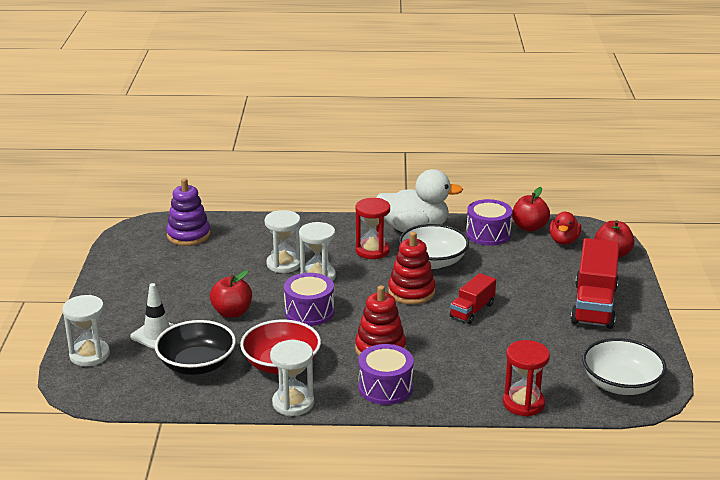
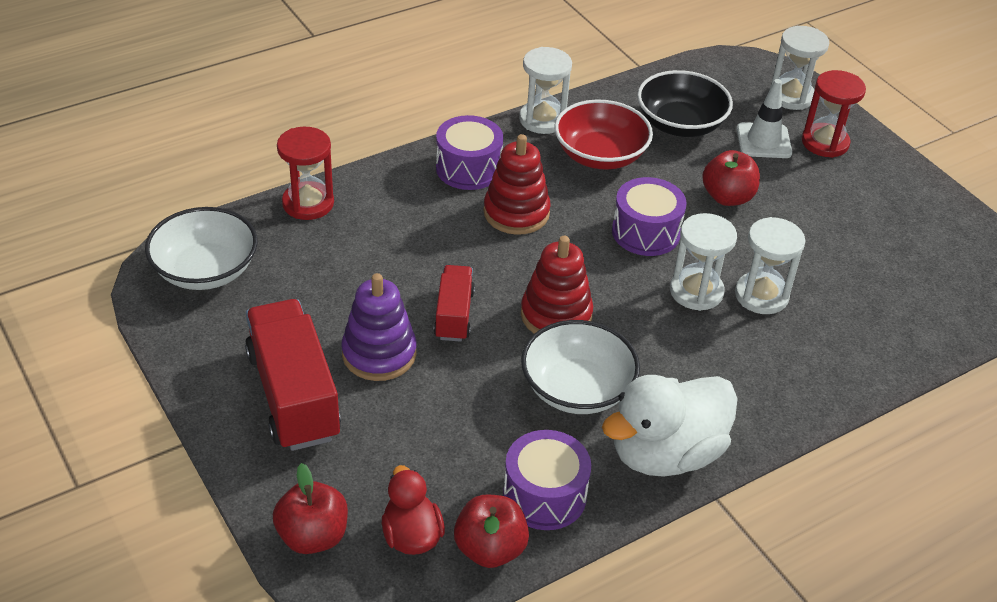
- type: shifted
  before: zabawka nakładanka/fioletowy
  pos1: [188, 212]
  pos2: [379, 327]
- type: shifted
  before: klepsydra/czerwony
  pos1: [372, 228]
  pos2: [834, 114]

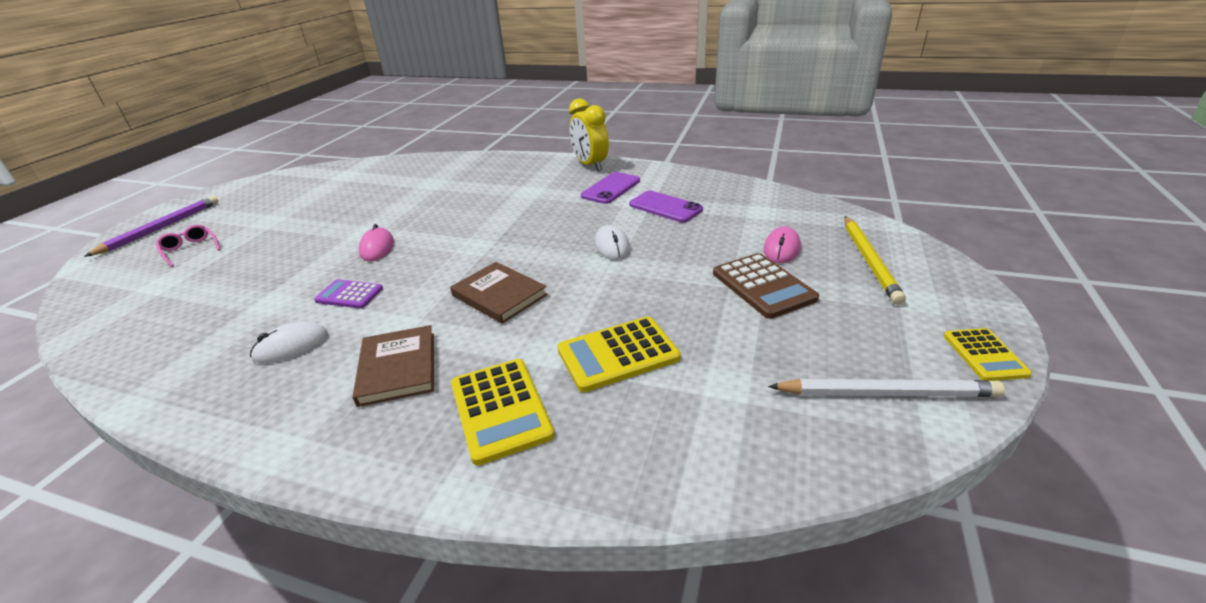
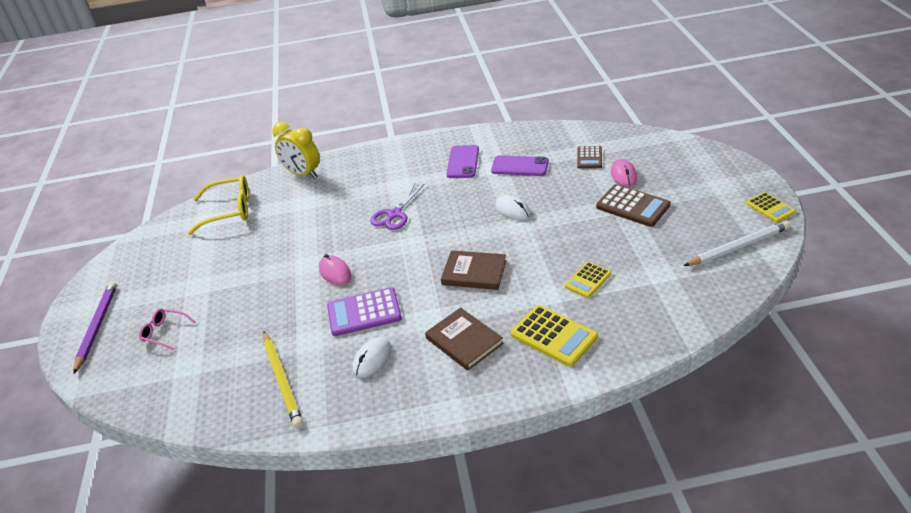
- type: new
  after: okulary/żółty
  pos2: [218, 205]
- type: new
  after: nożyczki/fioletowy
  pos2: [397, 207]
- type: new
  after: kalkulator/brązowy
  pos2: [589, 157]
- type: shifted
  before: budzik/żółty
  pos1: [589, 134]
  pos2: [296, 150]
- type: shifted
  before: ołówek/żółty
  pos1: [875, 260]
  pos2: [283, 379]
- type: scaled
  before: kalkulator/fioletowy
  pos1: [348, 294]
  pos2: [364, 311]
  scale: 1.59
- type: scaled
  before: kalkulator/żółty
  pos1: [619, 354]
  pos2: [587, 280]
  scale: 0.63

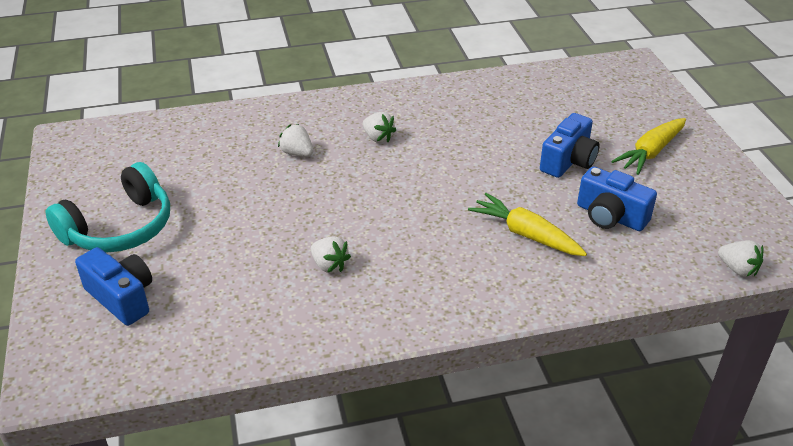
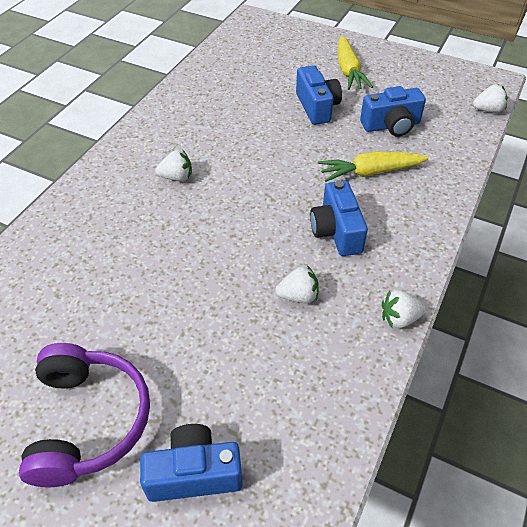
- type: new
  after: aparat fotograficzny/niebieski
  pos2: [339, 218]
- type: shifted
  before: truskawka/biały
  pos1: [295, 140]
  pos2: [404, 309]
- type: repainted
  before: słuchawki/turkusowy
  after: słuchawki/fioletowy
  pos1: [107, 207]
  pos2: [84, 415]

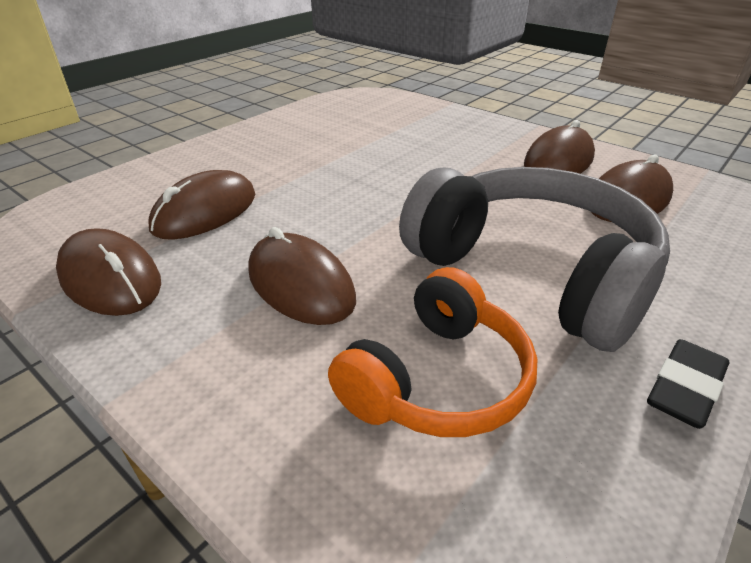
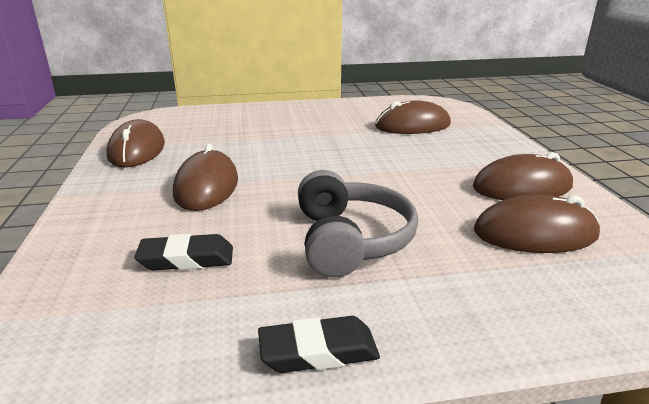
- type: shifted
  before: myszka/brązowy
  pos1: [201, 204]
  pos2: [413, 117]
- type: swapped
  before: słuchawki/pomarańczowy
  after: gumka do mazania/czarny
  pos1: [433, 352]
  pos2: [183, 252]
- type: scaled
  before: słuchawki/szary
  pos1: [534, 259]
  pos2: [358, 223]
  scale: 0.63

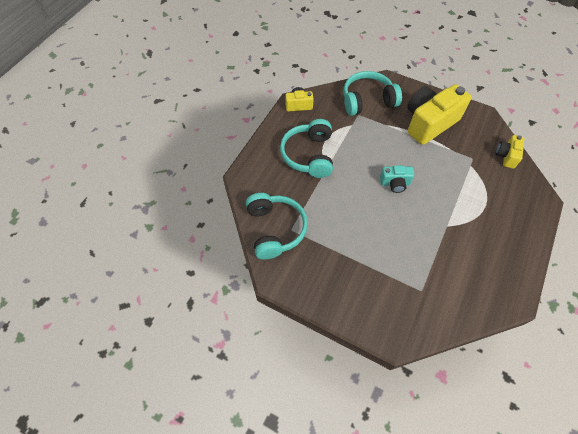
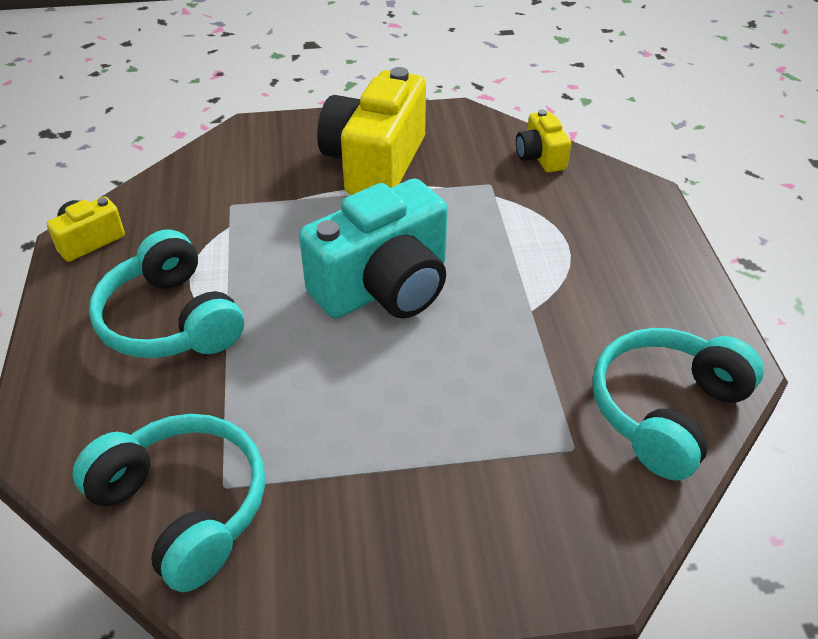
- type: shifted
  before: słuchawki/turkusowy
  pos1: [372, 93]
  pos2: [678, 404]
- type: scaled
  before: aparat fotograficzny/turkusowy
  pos1: [397, 179]
  pos2: [373, 248]
  scale: 2.06

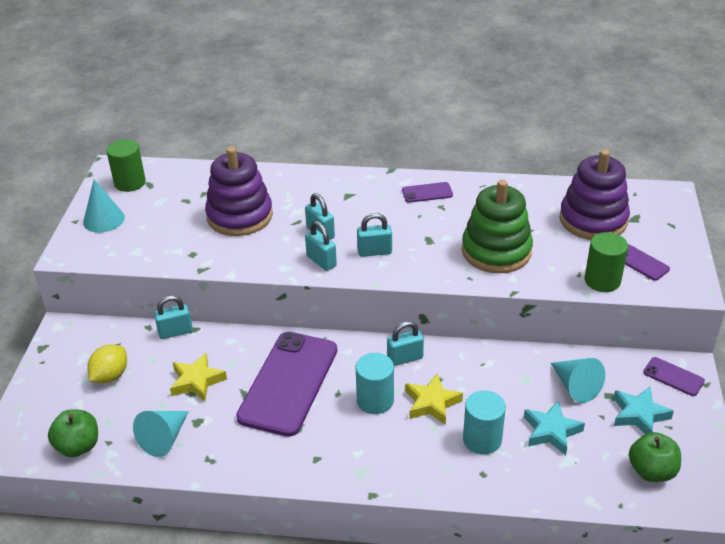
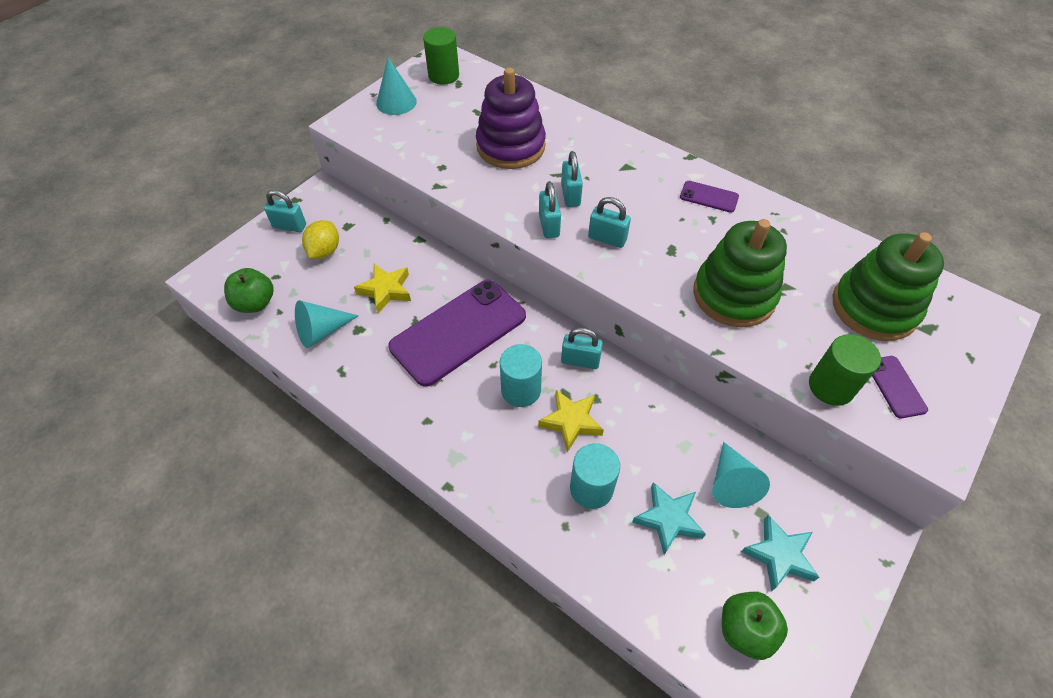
- type: gone
  before: telefon/fioletowy
  pos1: [674, 376]
- type: shifted
  before: kłódka/turkusowy
  pos1: [173, 317]
  pos2: [285, 211]
- type: repainted
  before: zabawka nakładanka/fioletowy
  after: zabawka nakładanka/zielony
  pos1: [595, 194]
  pos2: [888, 286]
- type: rotated
  before: cytryna/żółty
  pos1: [107, 364]
  pos2: [320, 239]
  turn: -45

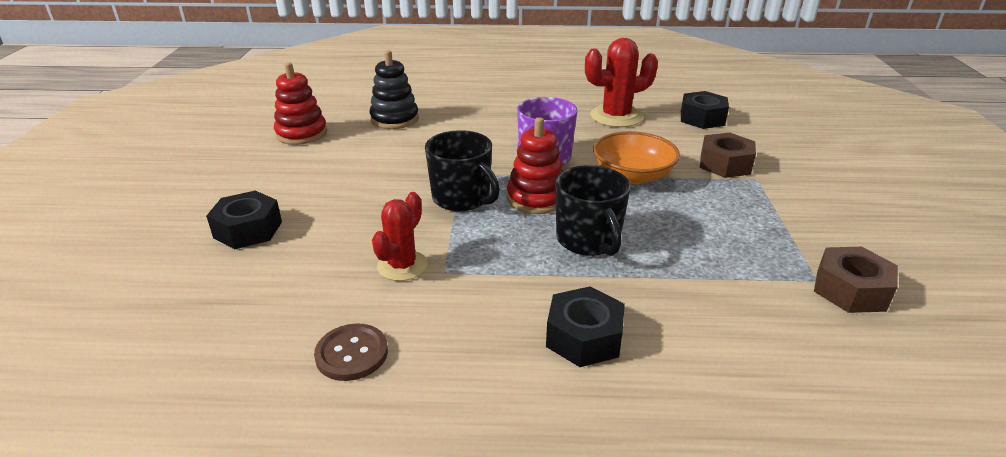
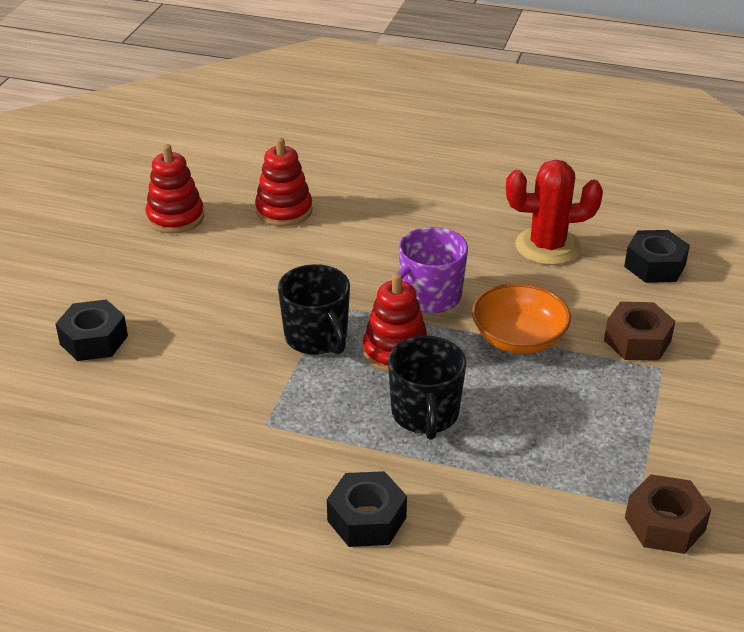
- type: gone
  before: guzik/brązowy
  pos1: [351, 352]
- type: gone
  before: kaktus/czerwony
  pos1: [400, 236]
- type: repainted
  before: zabawka nakładanka/czarny
  after: zabawka nakładanka/czerwony
  pos1: [394, 89]
  pos2: [284, 182]

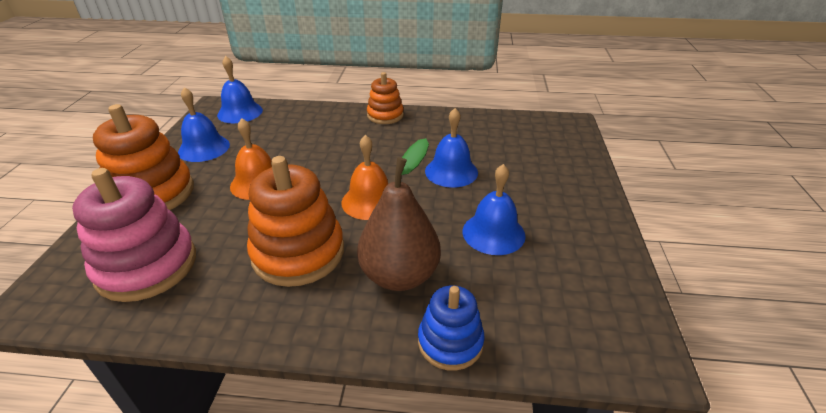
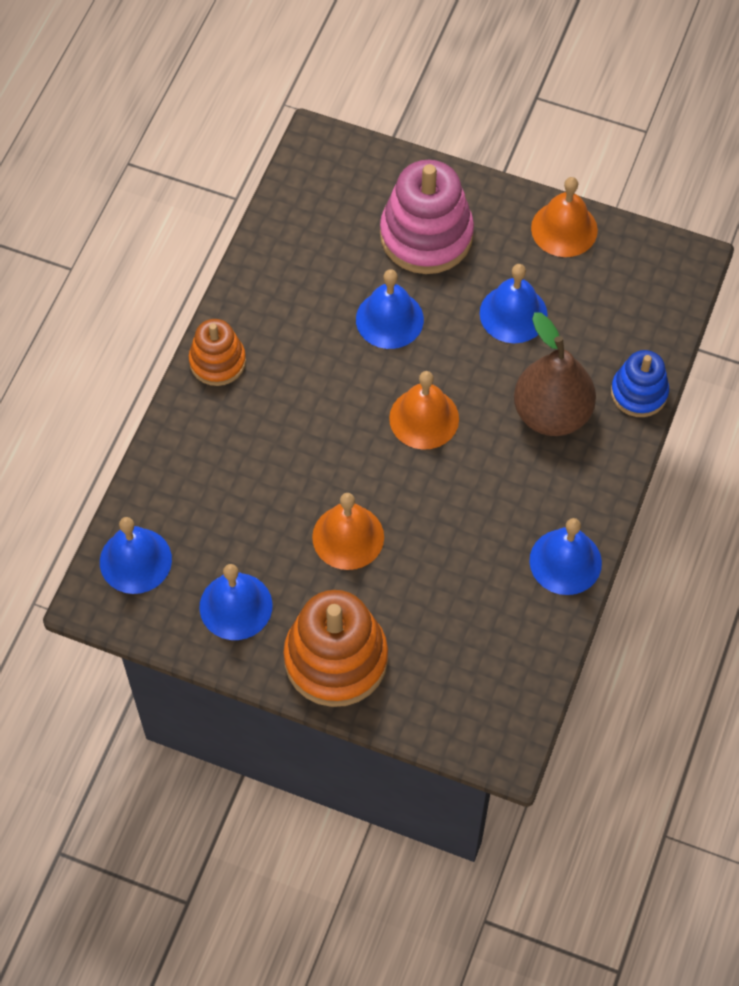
- type: gone
  before: zabawka nakładanka/pomarańczowy
  pos1: [295, 221]
- type: new
  after: dzwonek/niebieski
  pos2: [566, 556]
- type: new
  after: dzwonek/pomarańczowy
  pos2: [564, 217]
- type: shifted
  before: zabawka nakładanka/różowy
  pos1: [134, 235]
  pos2: [427, 217]

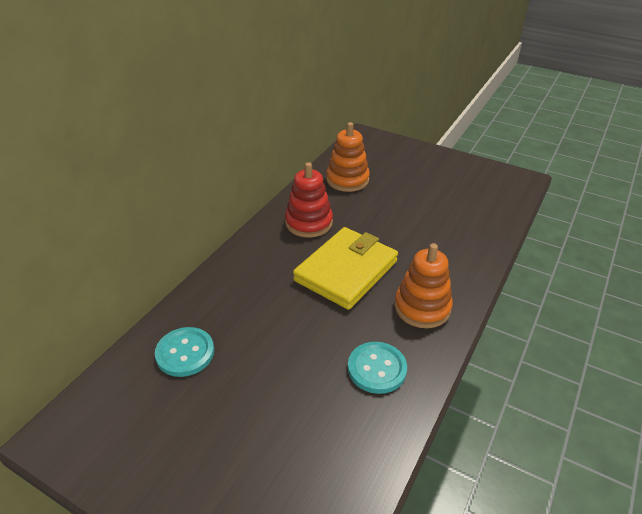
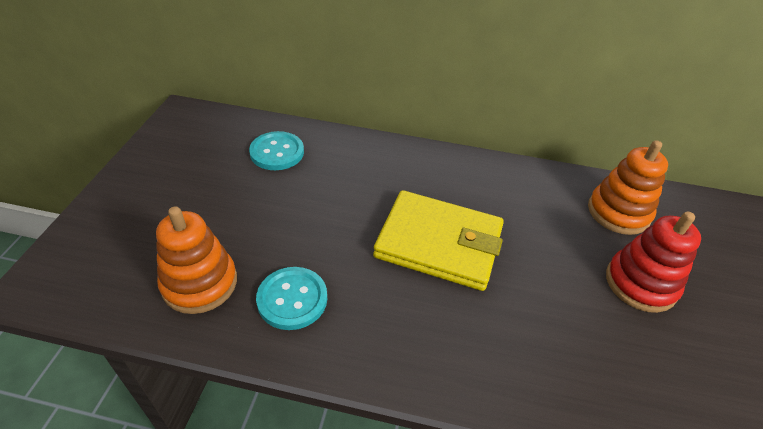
- type: shifted
  before: zabawka nakładanka/czerwony
  pos1: [309, 200]
  pos2: [653, 262]
- type: shifted
  before: zabawka nakładanka/pomarańczowy
  pos1: [424, 285]
  pos2: [196, 260]

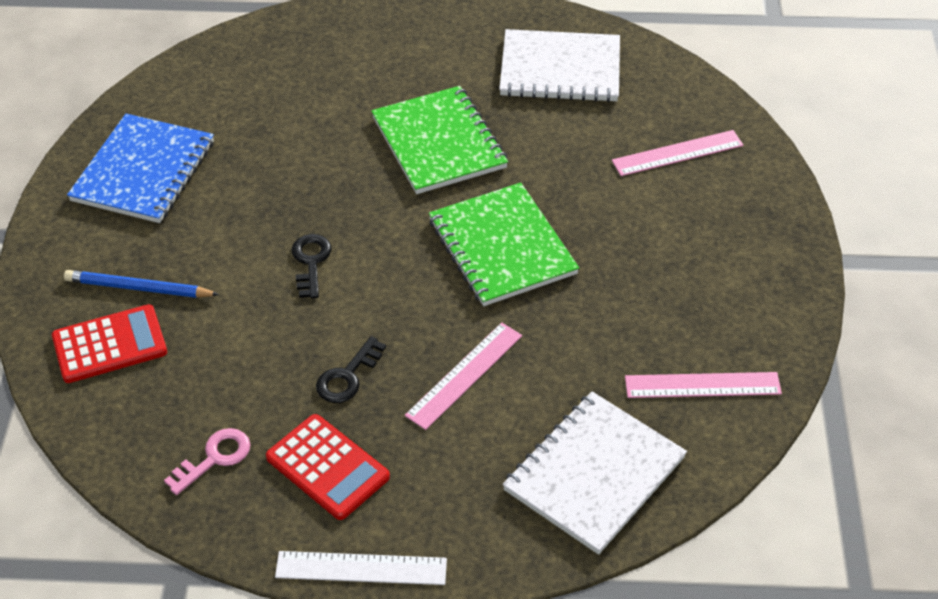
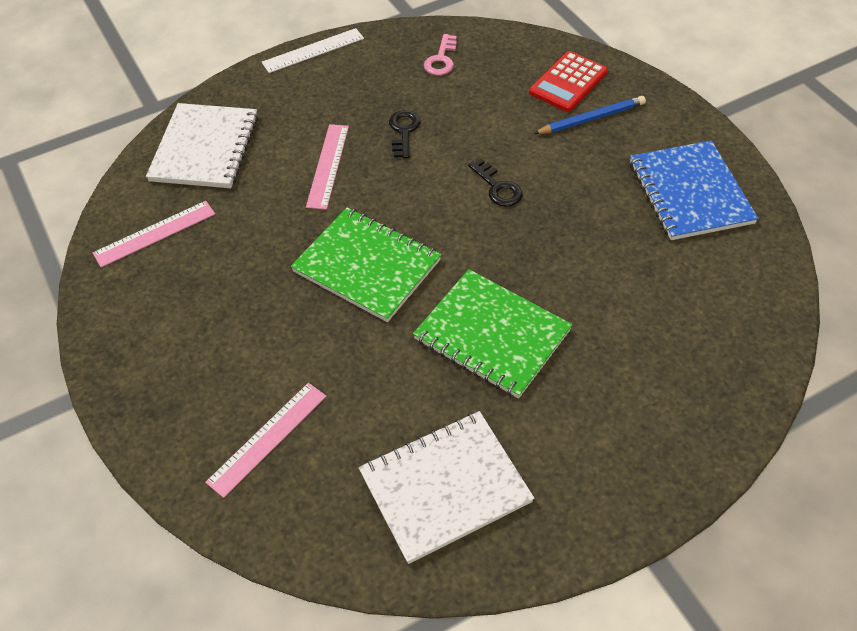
- type: gone
  before: kalkulator/czerwony
  pos1: [328, 467]

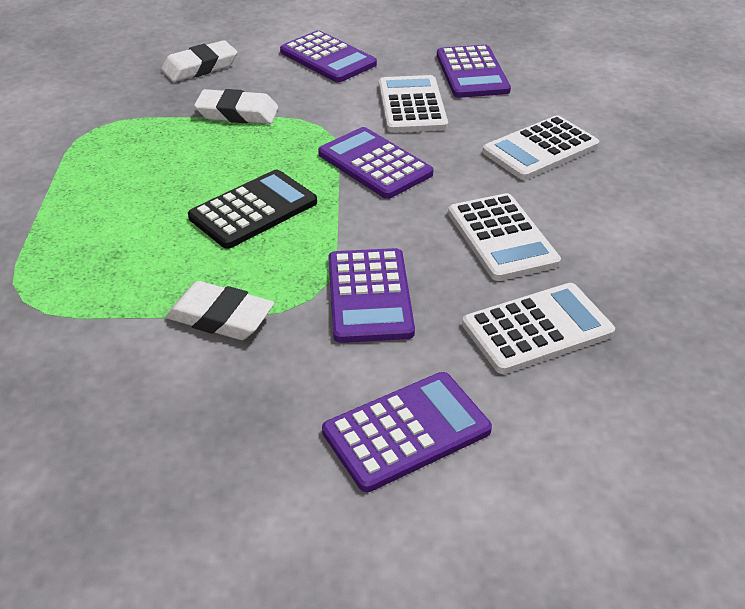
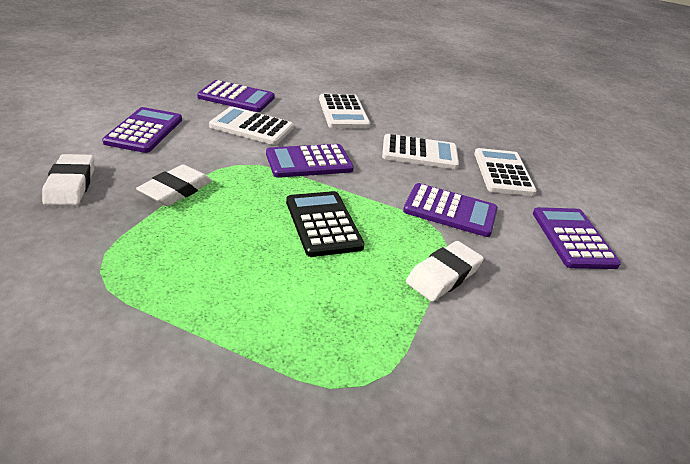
- type: rotated
  before: kalkulator/fioletowy
  pos1: [328, 56]
  pos2: [142, 130]
  turn: -60

